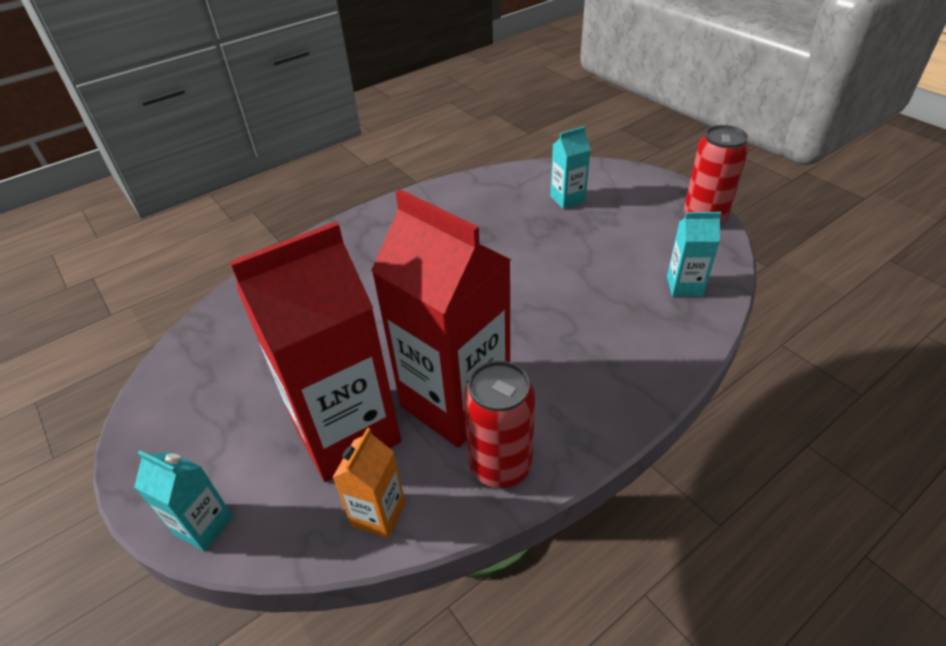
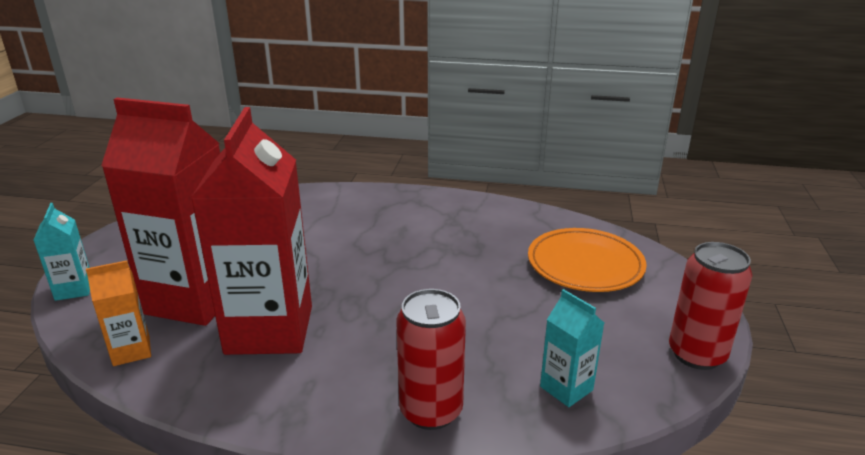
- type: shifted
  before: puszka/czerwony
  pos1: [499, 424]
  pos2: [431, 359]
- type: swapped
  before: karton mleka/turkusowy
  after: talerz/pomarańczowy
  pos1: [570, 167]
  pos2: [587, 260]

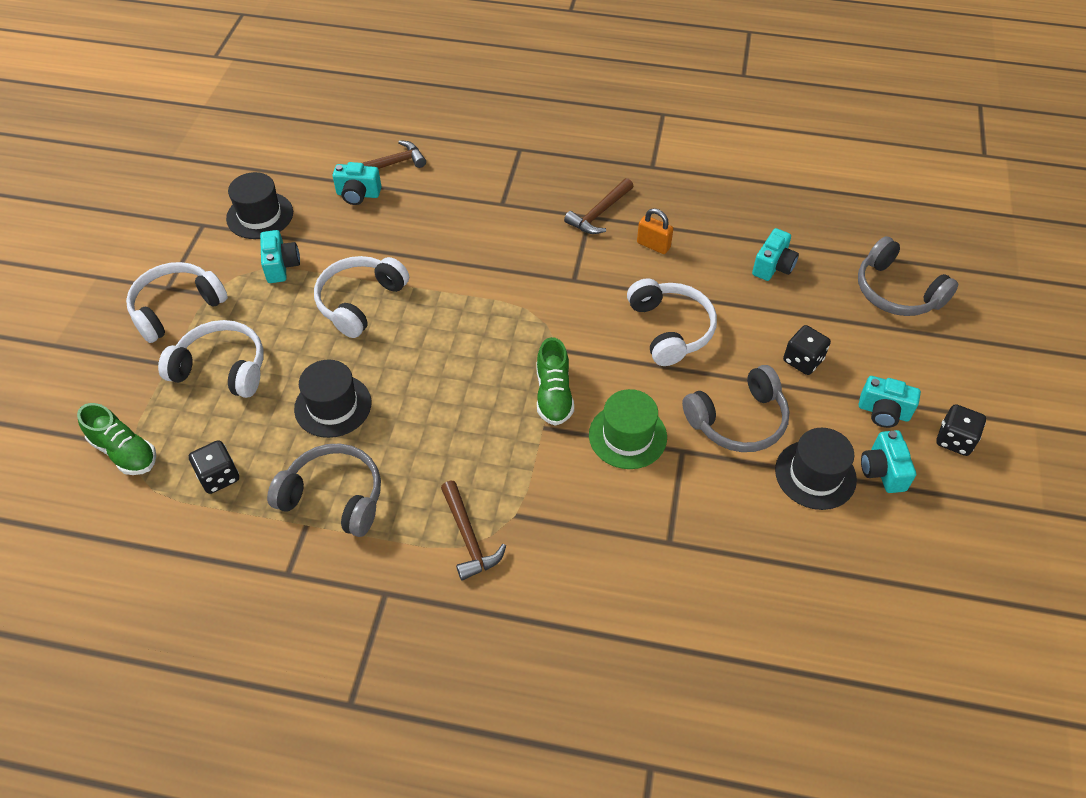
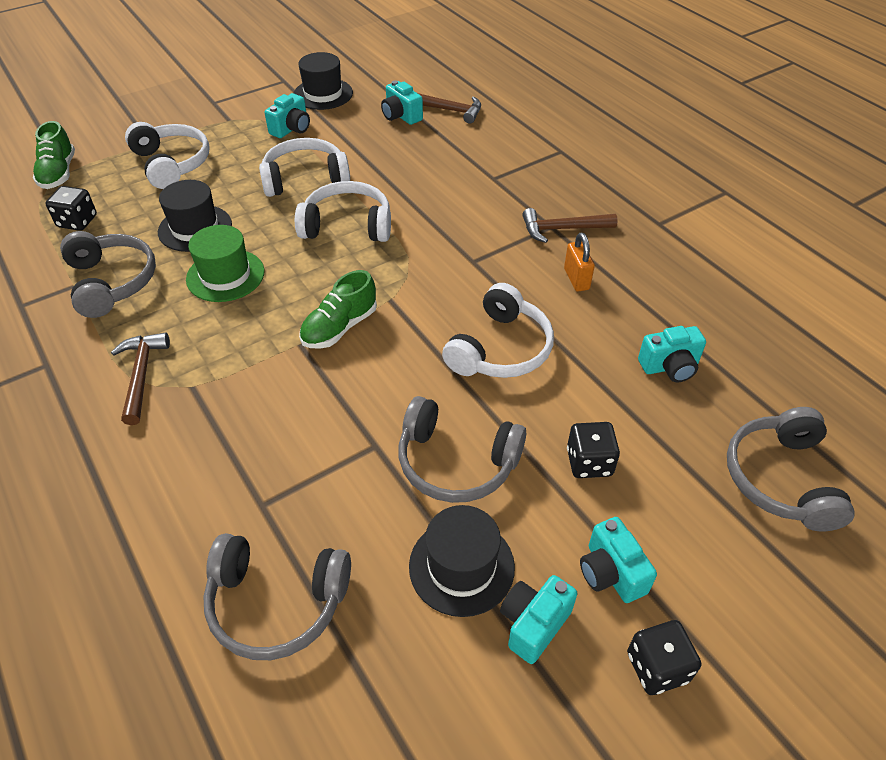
- type: new
  after: słuchawki/szary
  pos2: [277, 596]
- type: shifted
  before: słuchawki/biały
  pos1: [177, 302]
  pos2: [343, 211]
- type: shifted
  before: kapelusz/zielony
  pos1: [628, 429]
  pos2: [225, 263]
- type: rotated
  before: młotek/brązowy
  pos1: [473, 531]
  pos2: [140, 378]
  turn: 150

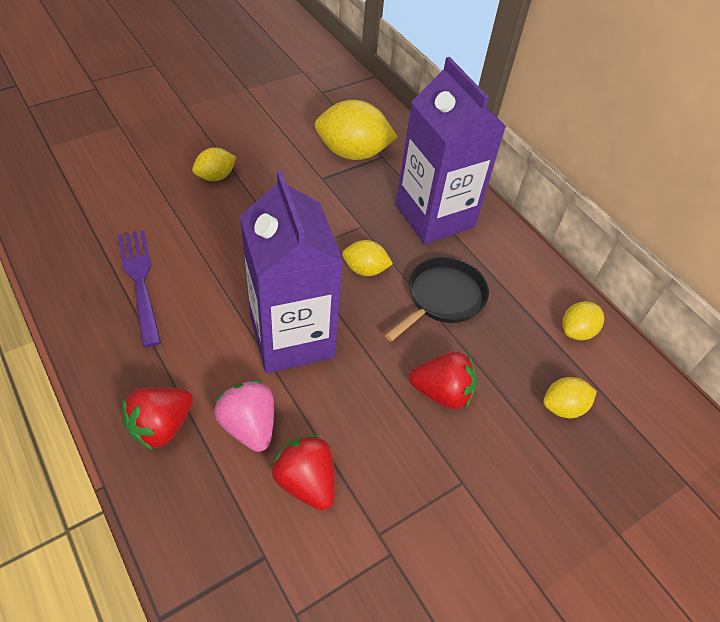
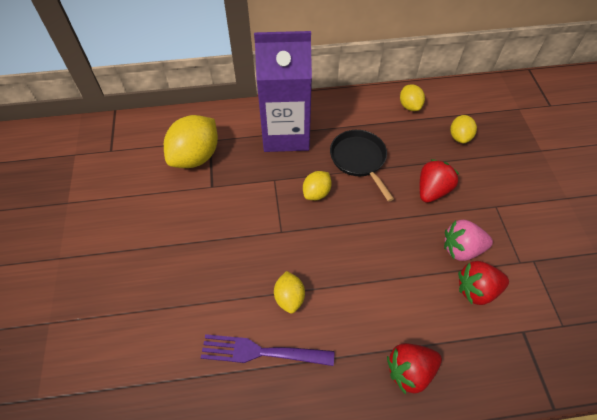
- type: gone
  before: karton mleka/fioletowy
  pos1: [291, 272]
- type: shifted
  before: cytryna/żółty
  pos1: [214, 164]
  pos2: [289, 292]
- type: shifted
  before: truskawka/różowy
  pos1: [244, 416]
  pos2: [468, 240]
- type: rotated
  before: truskawka/czerwony
  pos1: [157, 419]
  pos2: [414, 368]
  turn: 90

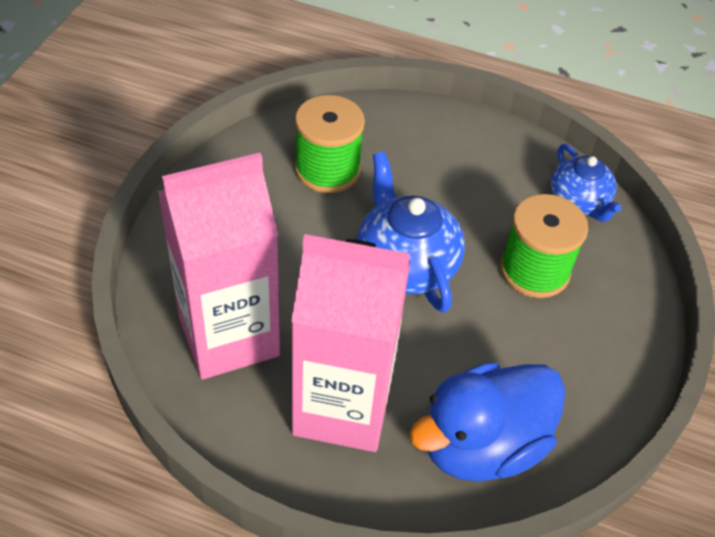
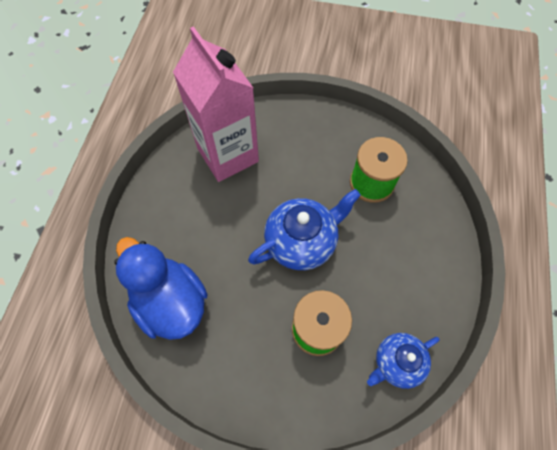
- type: gone
  before: karton mleka/różowy
  pos1: [350, 343]

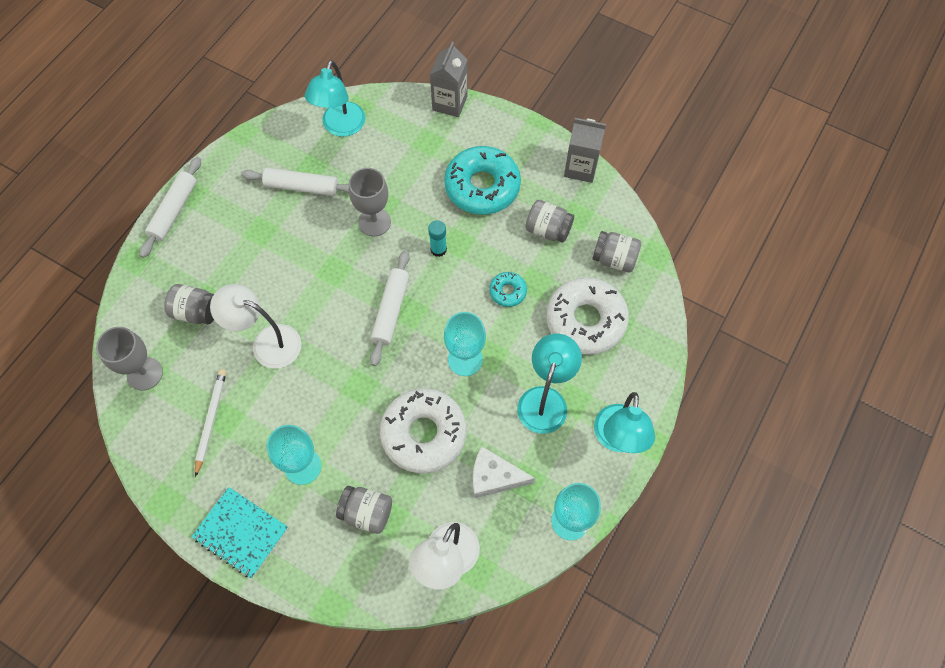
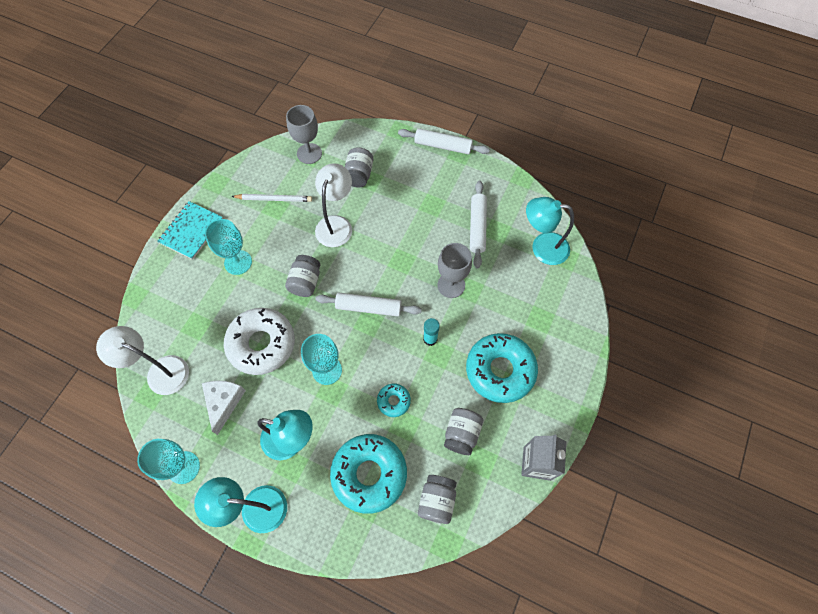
- type: gone
  before: karton mleka/szary
  pos1: [449, 79]
- type: shifted
  before: słoik/szary
  pos1: [364, 510]
  pos2: [302, 276]
- type: repainted
  before: donut/biały
  after: donut/turkusowy
  pos1: [587, 316]
  pos2: [368, 474]

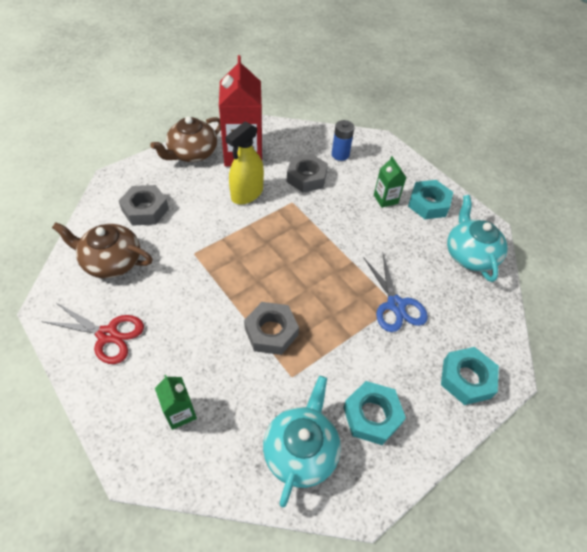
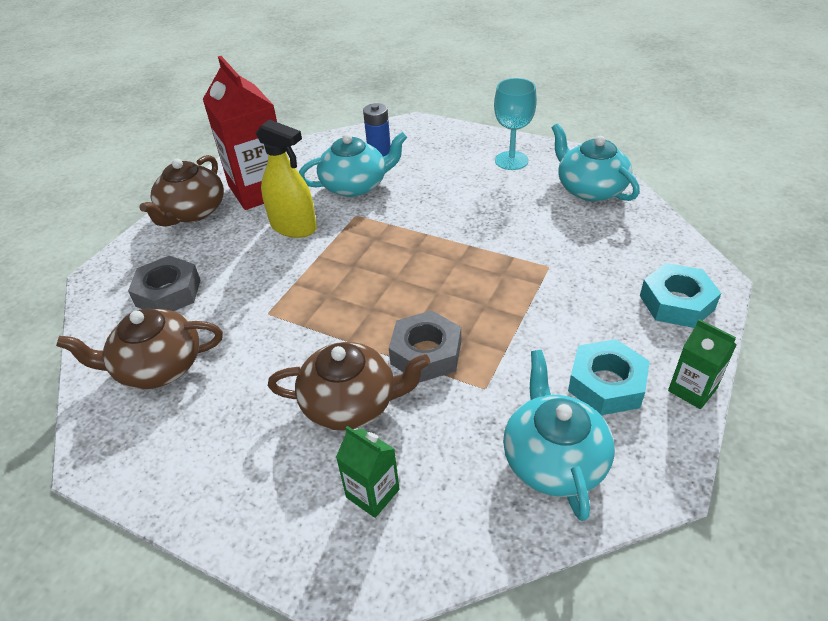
- type: gone
  before: nożyczki/czerwony
  pos1: [92, 333]
- type: gone
  before: nożyczki/niebieski
  pos1: [395, 293]
- type: new
  after: imbryk/brązowy
  pos2: [349, 386]
- type: shifted
  before: karton mleka/zielony
  pos1: [390, 182]
  pos2: [702, 364]
- type: swapped
  before: nakrętka/szary
  after: imbryk/turkusowy
  pos1: [307, 173]
  pos2: [353, 164]
- type: swapped
  before: nakrętka/turkusowy
  after: kielich/turkusowy
  pos1: [430, 199]
  pos2: [515, 124]
- type: rotated
  before: spryskiwacz/żółty
  pos1: [244, 162]
  pos2: [286, 178]
  turn: -75

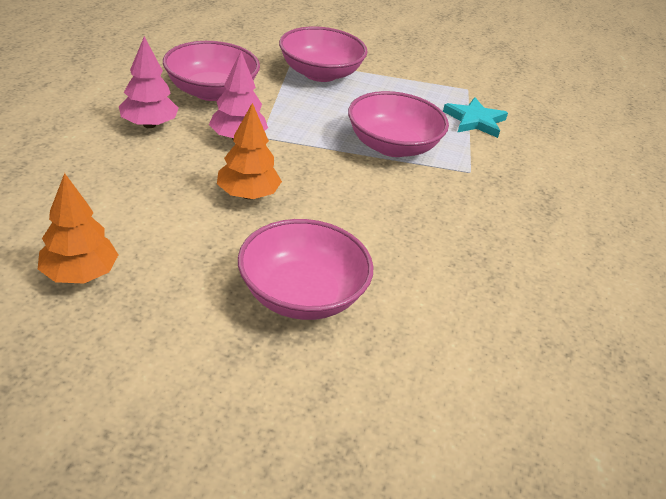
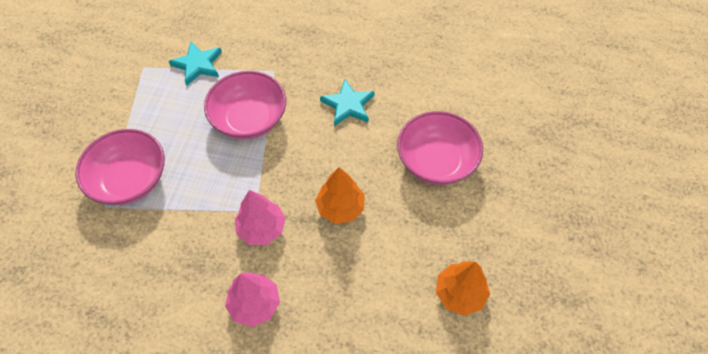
- type: gone
  before: miska/różowy
  pos1: [211, 71]
- type: new
  after: gwiazda/turkusowy
  pos2: [347, 102]

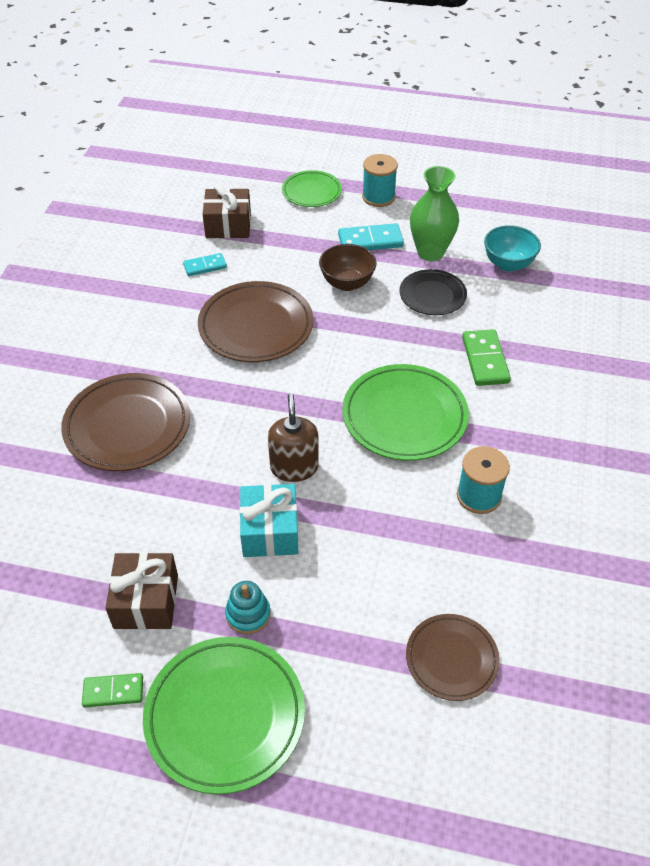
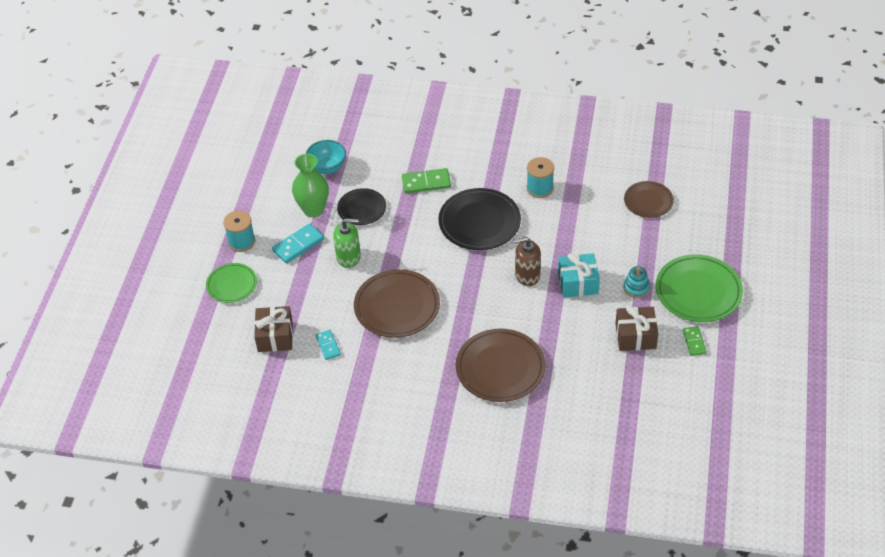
- type: swapped
  before: miska/brązowy
  after: dozownik mydła/zielony
  pos1: [347, 267]
  pos2: [347, 243]
- type: repainted
  before: talerz/zielony
  after: talerz/czarny
  pos1: [405, 412]
  pos2: [479, 219]
- type: rotated
  before: kostka domina/turkusowy
  pos1: [371, 236]
  pos2: [298, 243]
  turn: 60

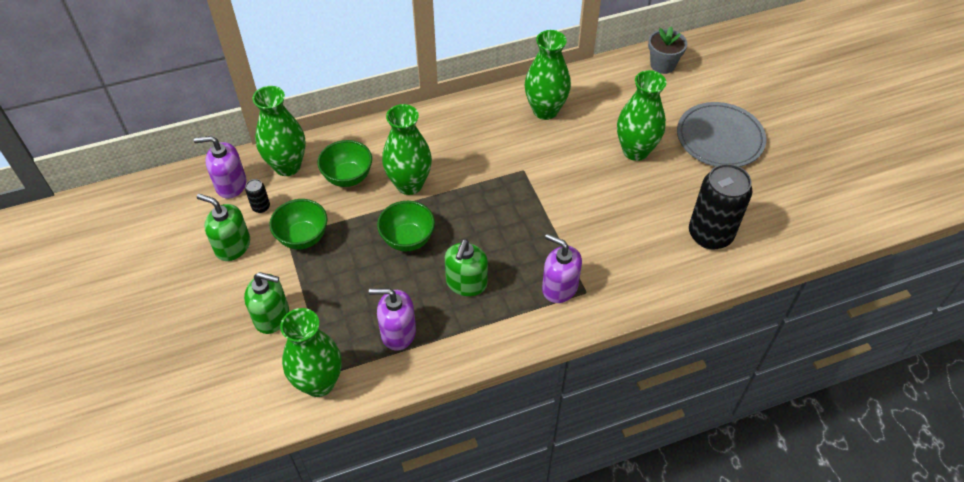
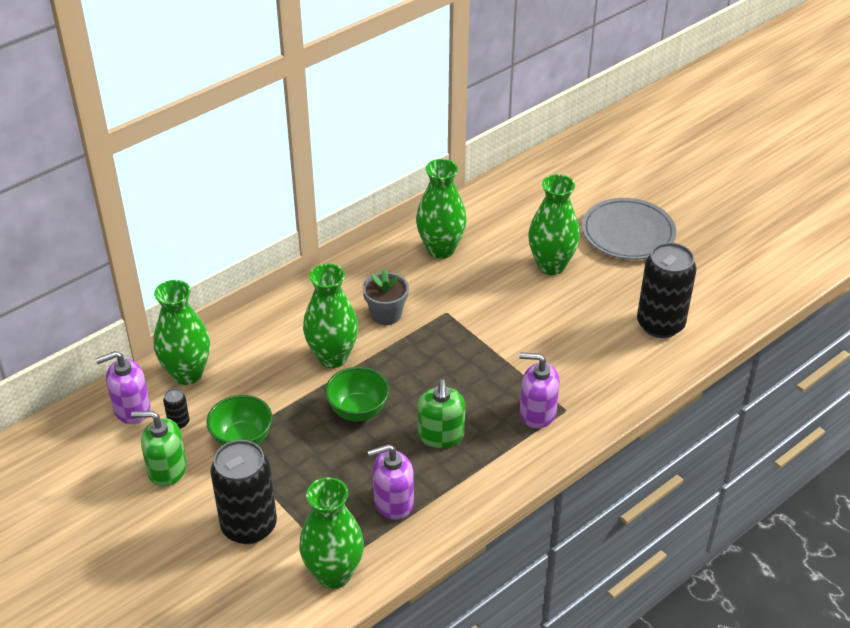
- type: gone
  before: miska/zielony
  pos1: [345, 163]
- type: shifted
  before: doniczka/szary
  pos1: [667, 50]
  pos2: [385, 297]
- type: swapped
  before: dozownik mydła/zielony
  after: puszka/czarny
  pos1: [266, 303]
  pos2: [243, 492]

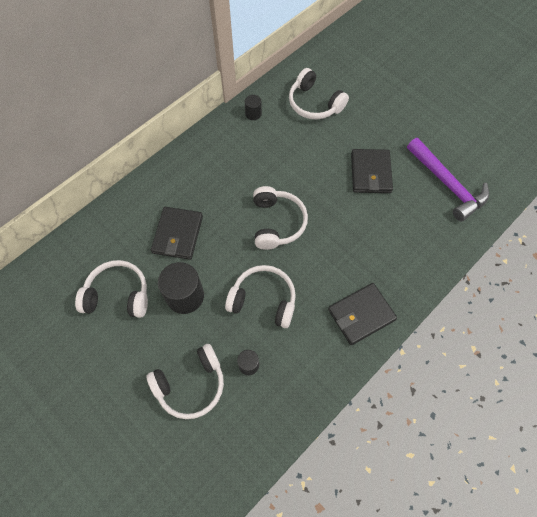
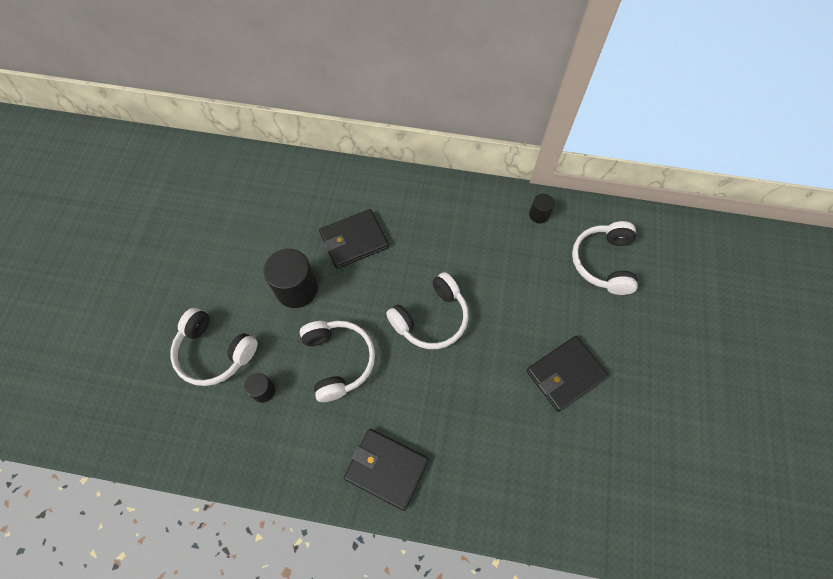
- type: gone
  before: słuchawki/biały
  pos1: [111, 289]
- type: gone
  before: młotek/fioletowy
  pos1: [448, 179]

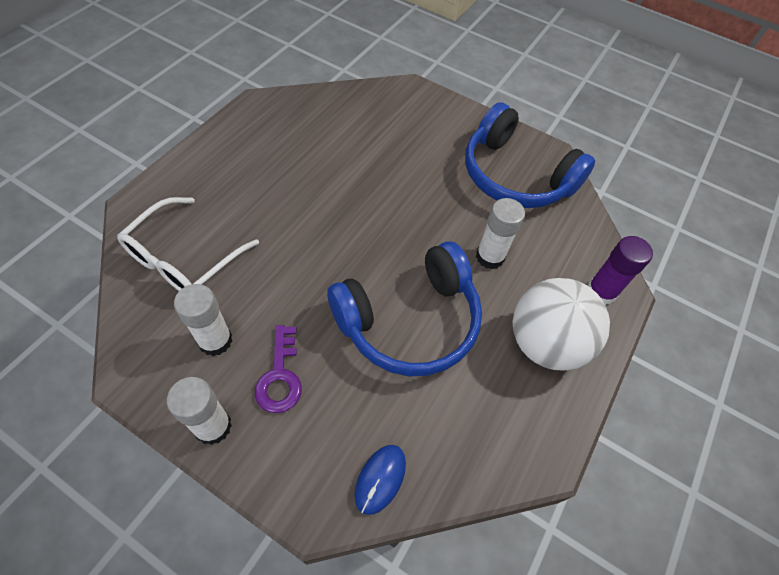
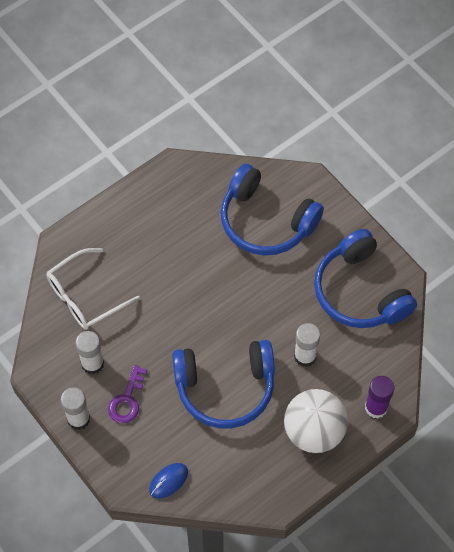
- type: new
  after: słuchawki/niebieski
  pos2: [272, 210]

